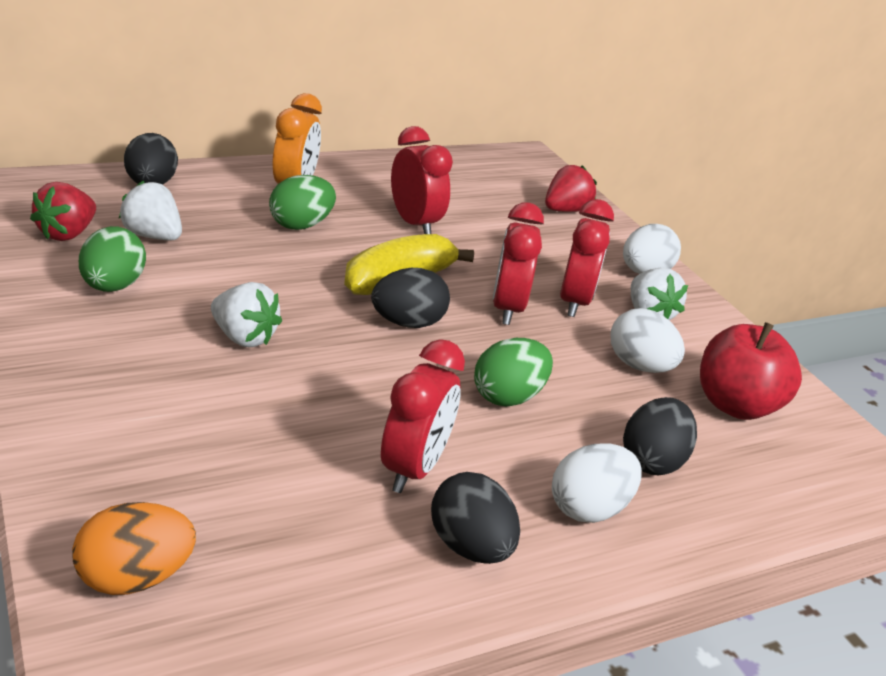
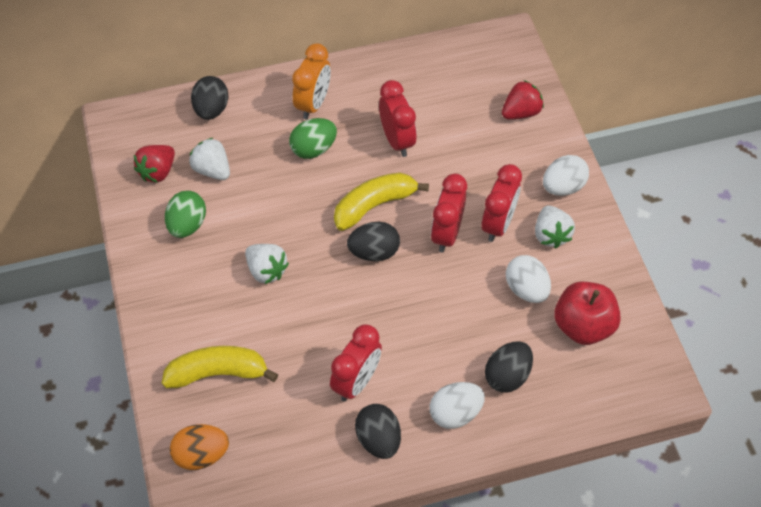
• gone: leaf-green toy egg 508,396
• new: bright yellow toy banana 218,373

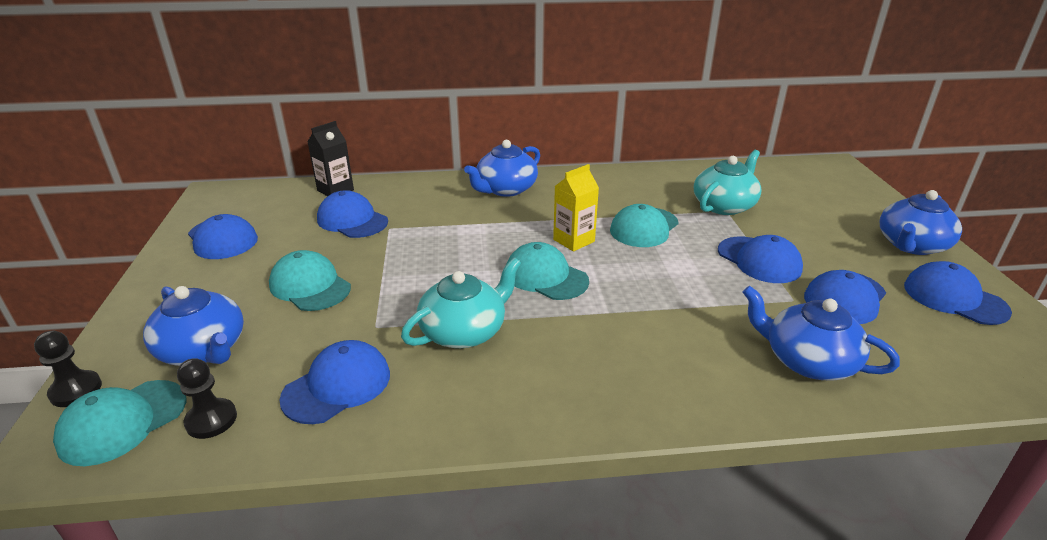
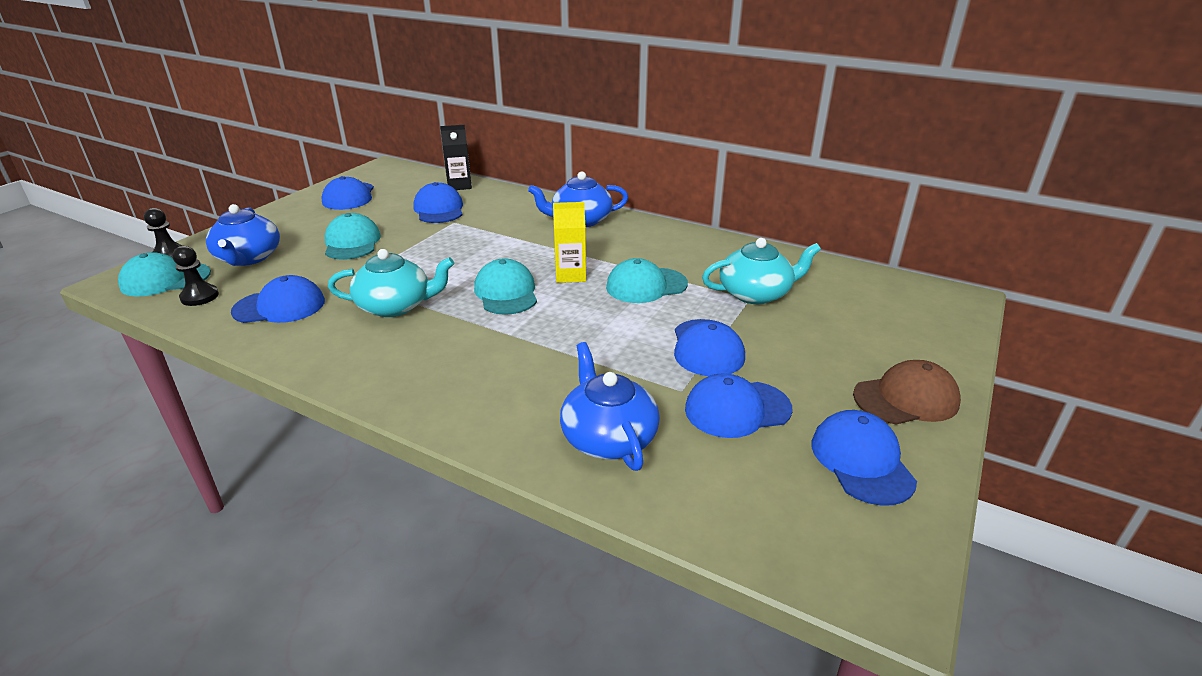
• swapped: royal blue china teapot 911,245 to russet baseball cap 906,398

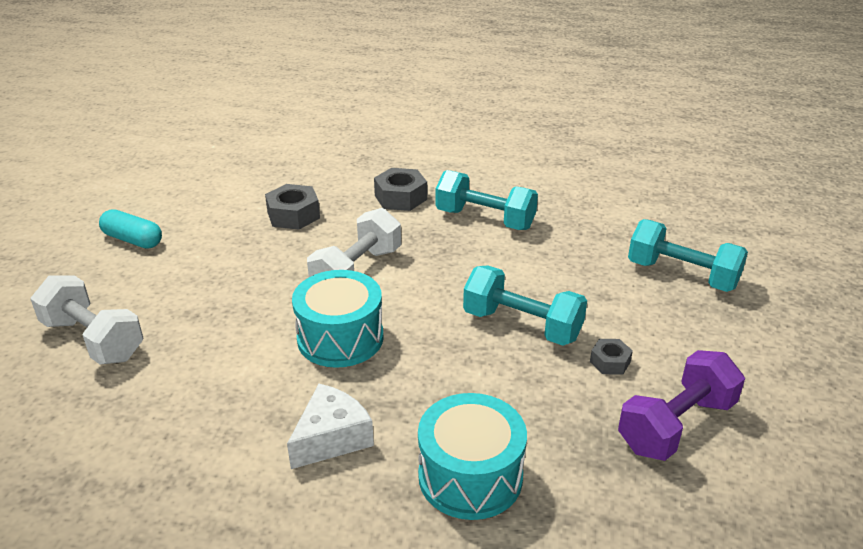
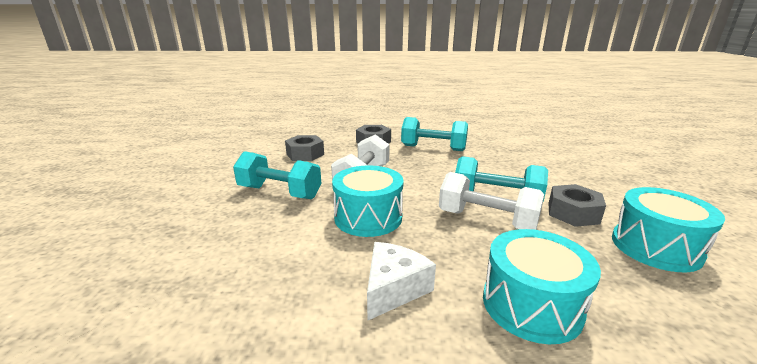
• shifted: snow-white free weight 93,340 to 487,220
• gone: aqua capsule 133,240
• scaled: grey hex nut 610,362 = 573,213 x1.73
• swapped: violet free weight 676,425 to aqua toy drum 655,247
• shifted: aqua free weight 682,275 to 279,192

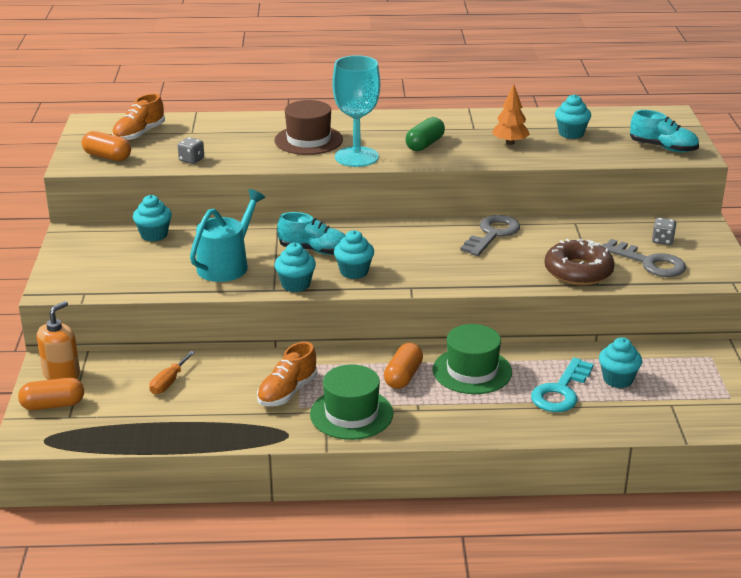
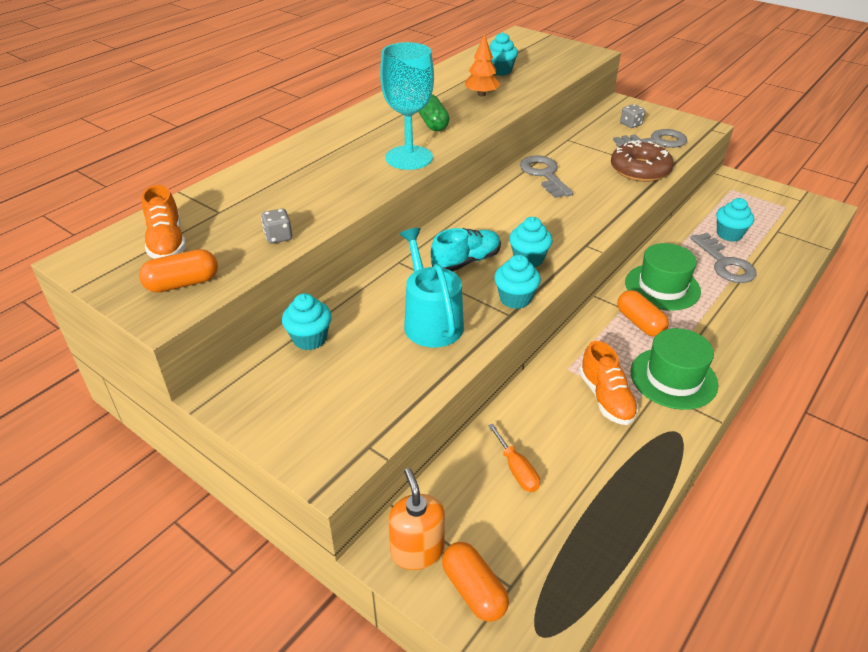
• rotated: orange capsule 53,405 = 473,590 60 degrees counterclockwise
• gone: russet top hat 308,140
• repainted: aqua door key 560,391 to grey door key 725,264
• gone: aqua shoe 663,148

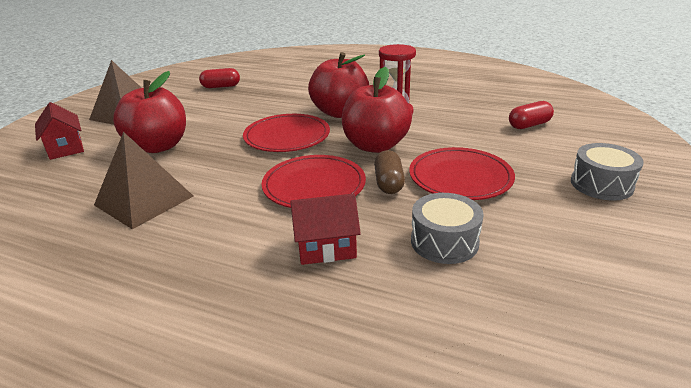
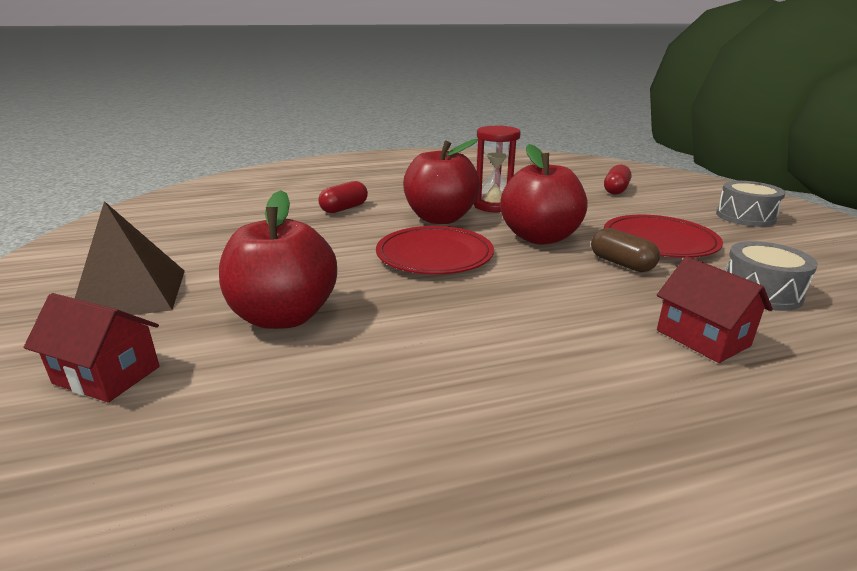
• gone: russet pyramid 144,200
• shifted: crimson capsule 221,86 to 344,208
• gone: crimson flat dish 314,185
• rotated: crimson toy house 326,247 = 702,338 75 degrees counterclockwise

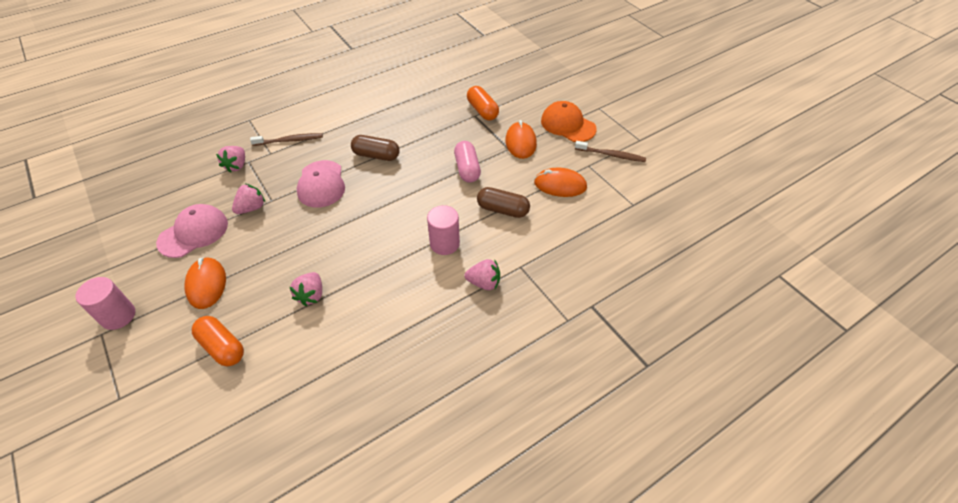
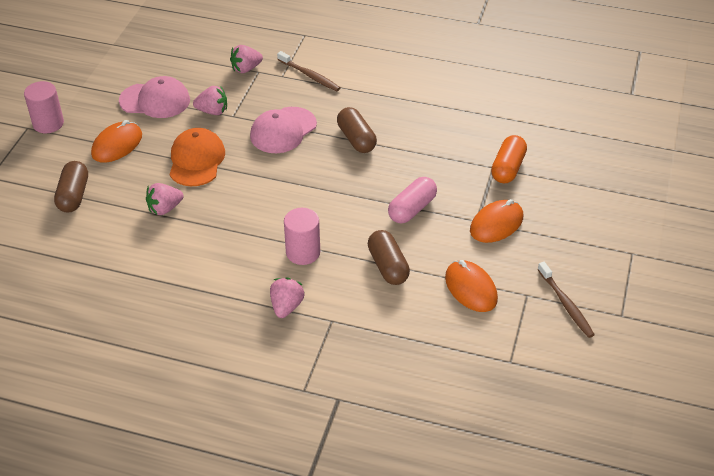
• repainted: orange capsule 222,347 to russet capsule 74,195
• rotated: rosy strawberry 484,283 = 286,306 135 degrees counterclockwise
• shifted: orange baseball cap 568,125 to 196,160

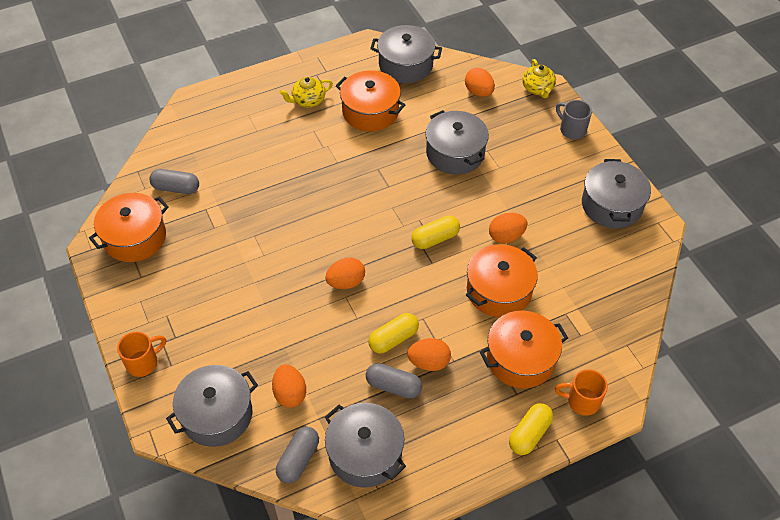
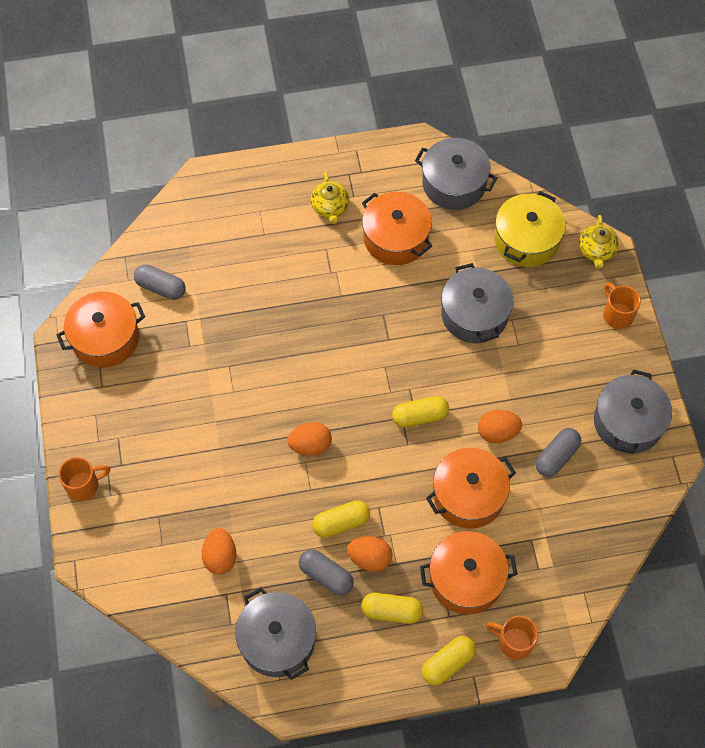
• gone: grey stockpot 217,414
• shifted: grey capsule 298,459 to 556,457
• rotated: bright yellow china teapot 308,101 = 330,207 90 degrees counterclockwise
• swapped: orange toy egg 478,92 to bright yellow stockpot 526,240
• repainted: grey tea mug 572,129 to orange tea mug 617,314
• new: bright yellow capsule 391,611

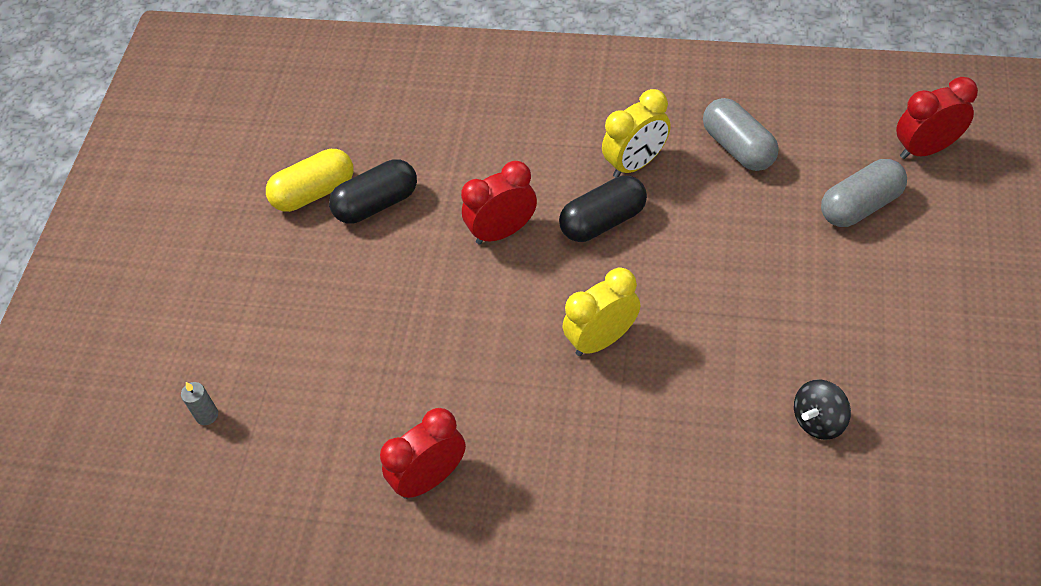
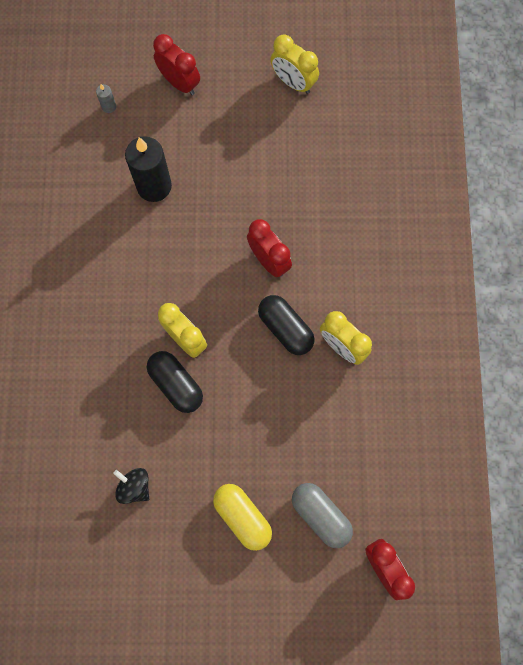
• shifted: bright yellow capsule 314,192 to 242,516
• shifted: black capsule 376,204 to 176,384
• shifted: crimson alarm clock 430,477 to 180,83
• gone: grey capsule 738,147
• new: black wax candle 154,186
• new: bright yellow alarm clock 293,82

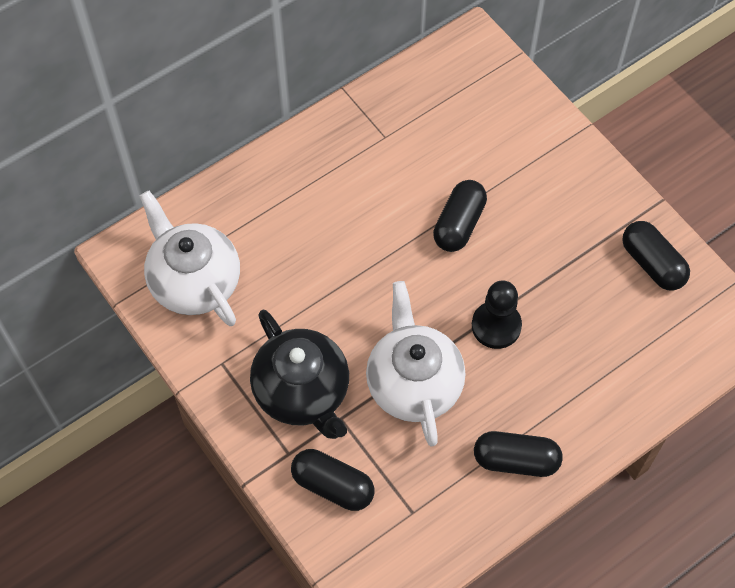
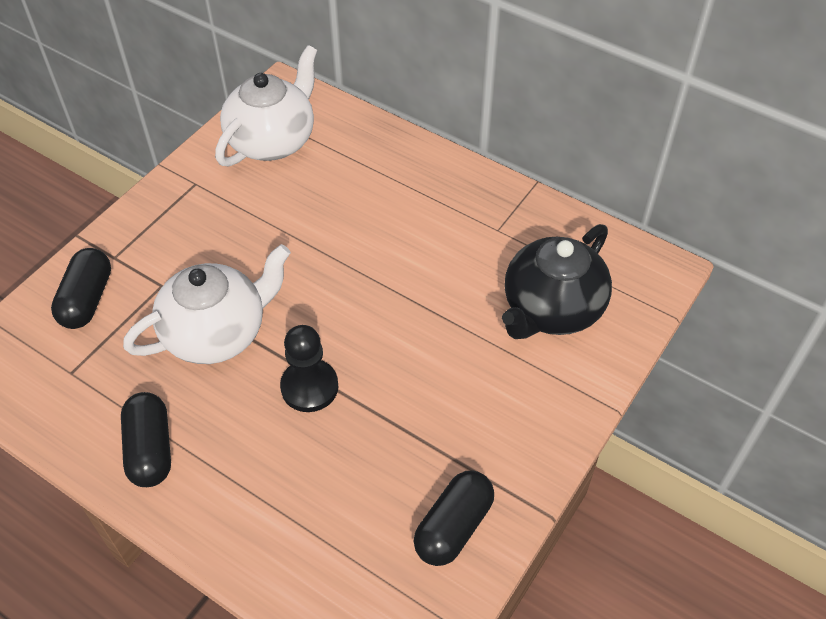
• shifted: black china teapot 303,392 to 551,309
• gone: black capsule 459,224

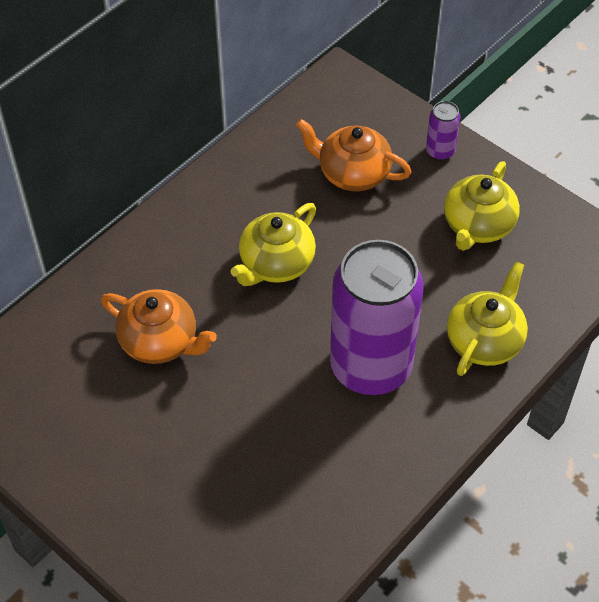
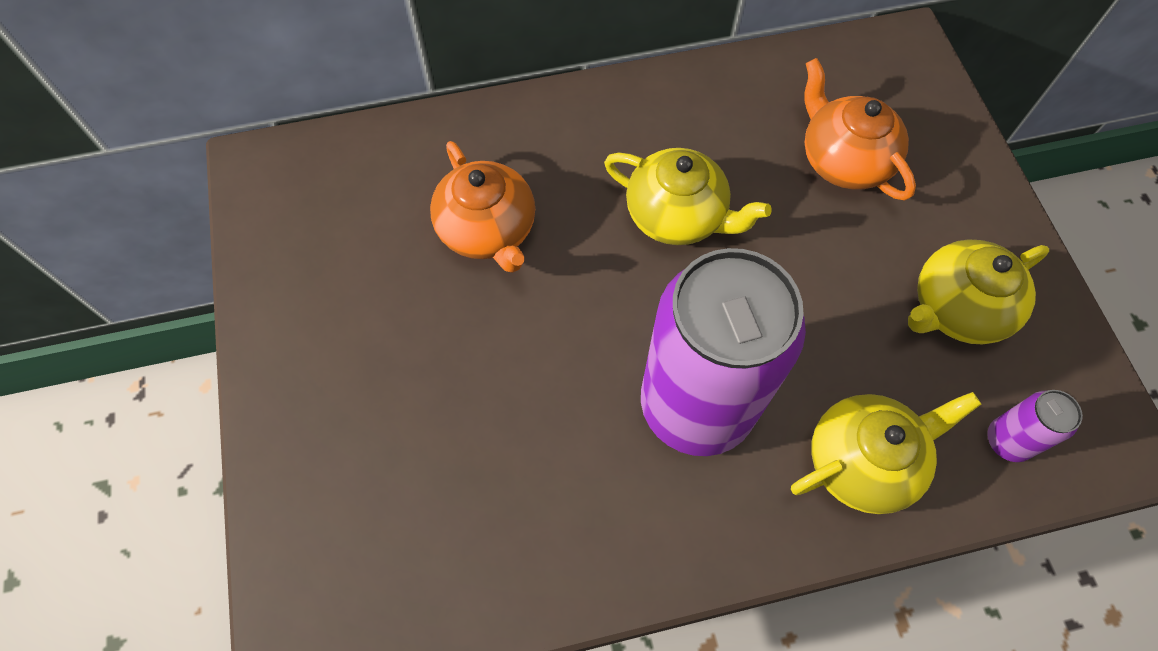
• rotated: bright yellow china teapot 276,264 = 677,216 135 degrees counterclockwise
• shifted: violet soda can 440,151 to 1007,441

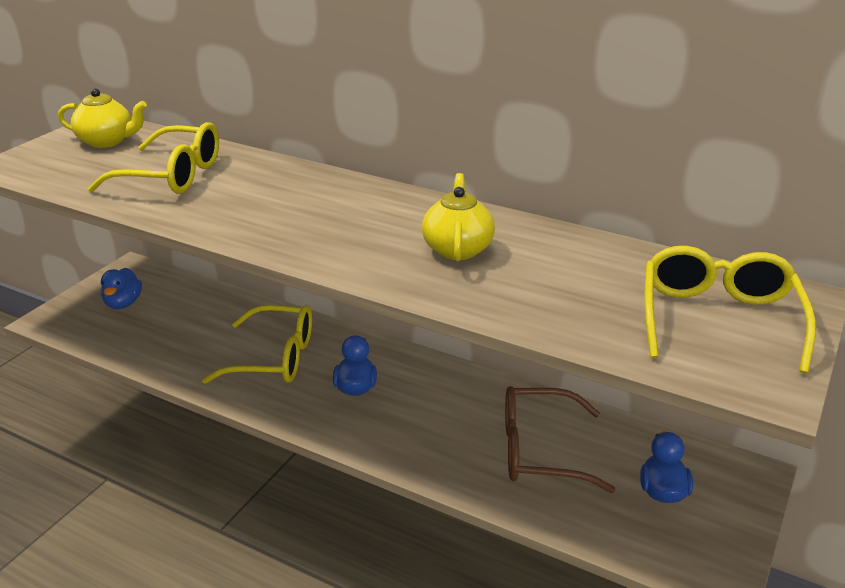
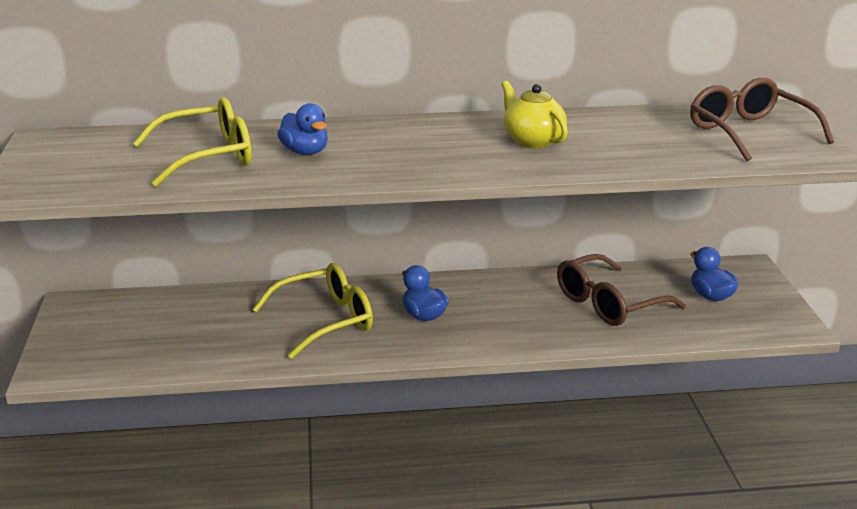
• gone: bright yellow china teapot 107,141
• shifted: royal blue rubber duck 123,303 to 305,152
• repainted: bright yellow eyeglasses 718,319 to russet eyeglasses 749,132

